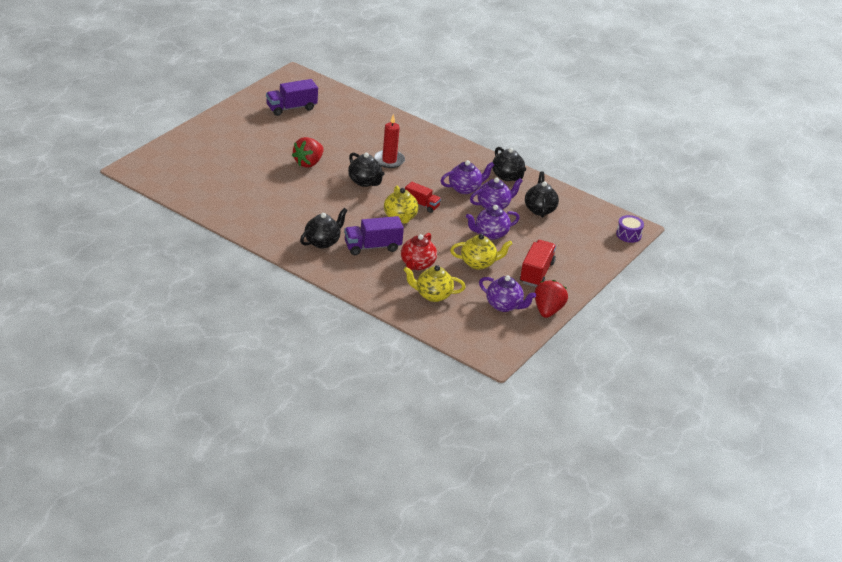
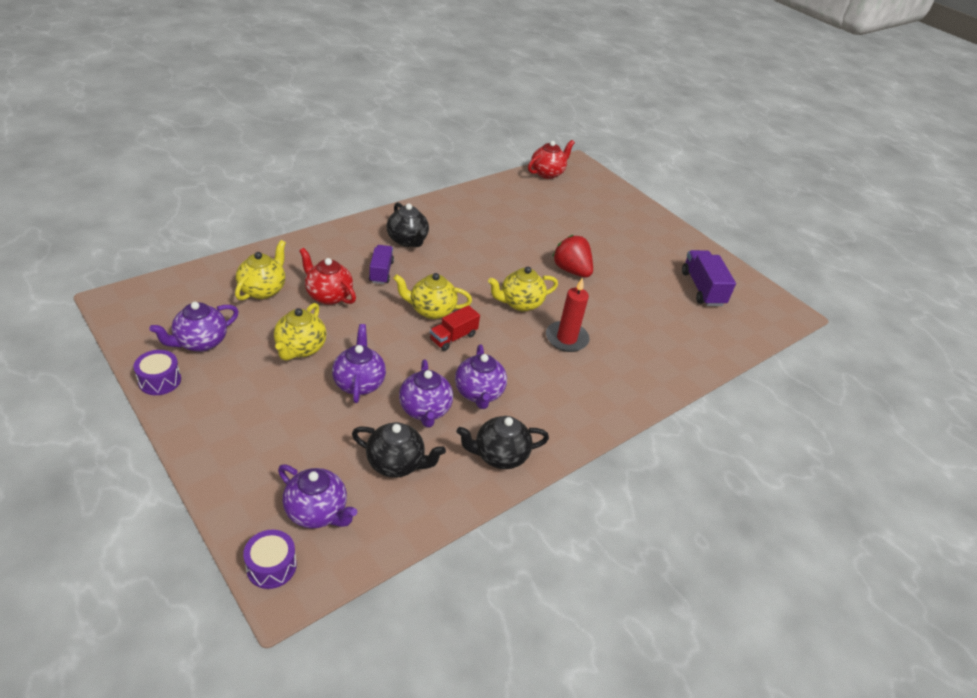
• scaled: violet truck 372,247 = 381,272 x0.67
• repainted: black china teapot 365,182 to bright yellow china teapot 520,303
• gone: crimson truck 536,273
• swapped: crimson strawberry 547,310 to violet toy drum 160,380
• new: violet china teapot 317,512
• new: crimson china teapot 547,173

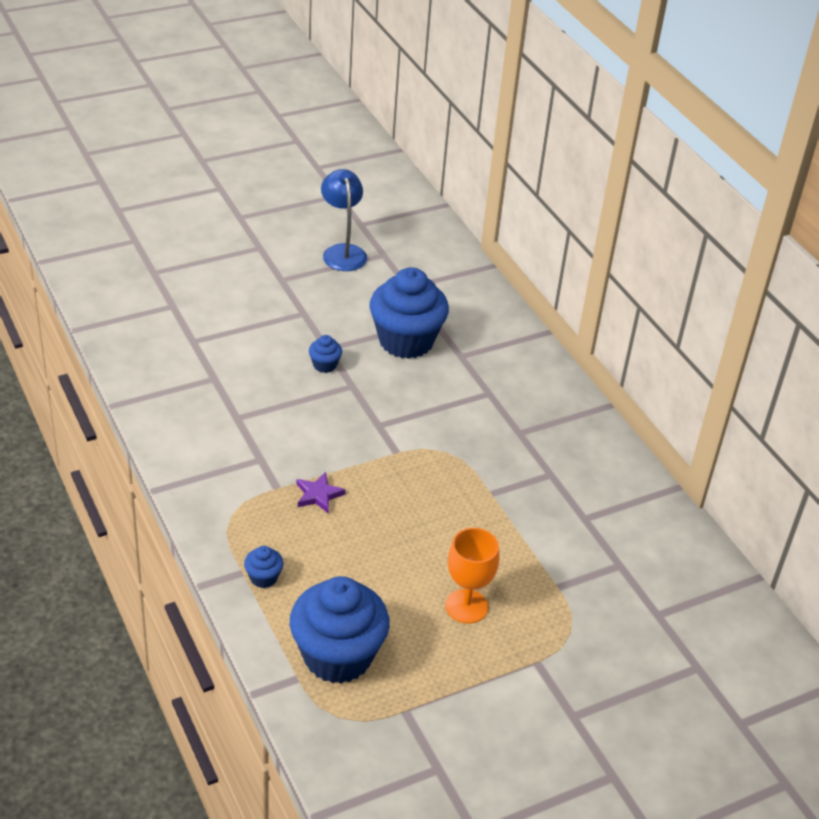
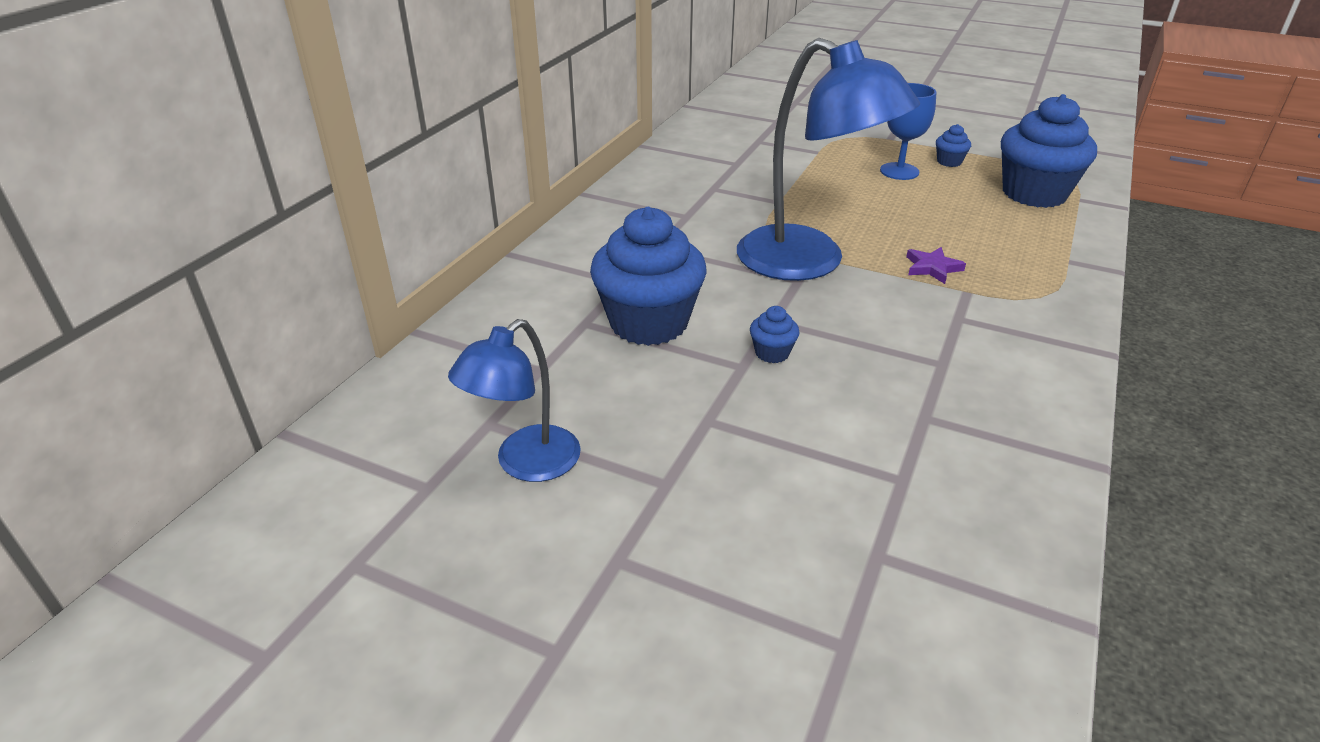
• shifted: royal blue muffin 263,578 to 949,162
• repainted: orange chalice 466,606 to royal blue chalice 899,171
• new: royal blue lamp 809,262

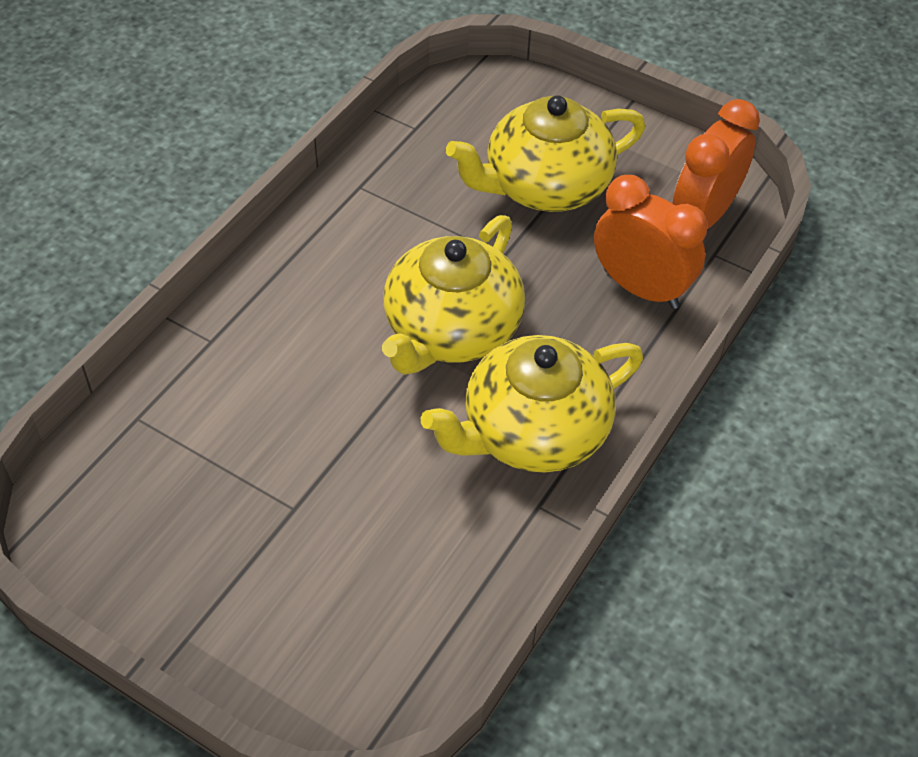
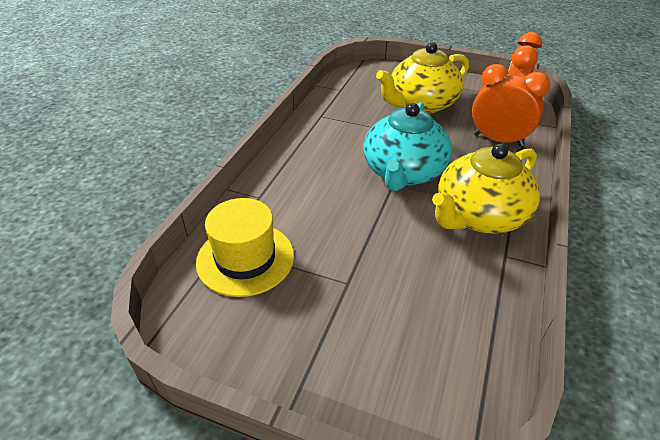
• repainted: bright yellow china teapot 451,330 to aqua china teapot 403,172
• new: bright yellow top hat 245,258

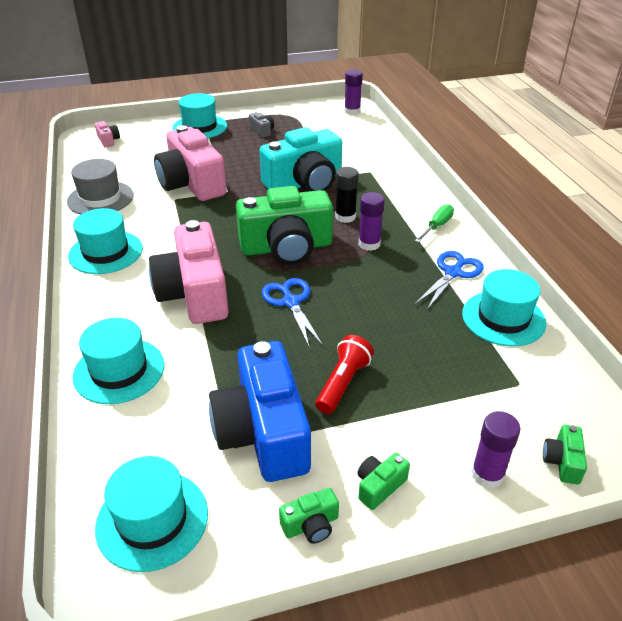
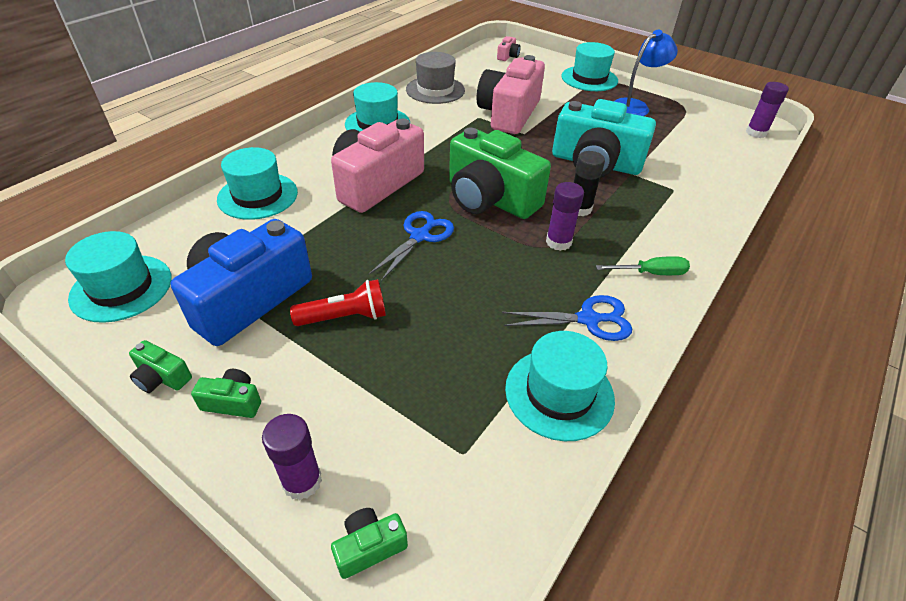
• swapped: grey camera 262,131 to royal blue lamp 635,106

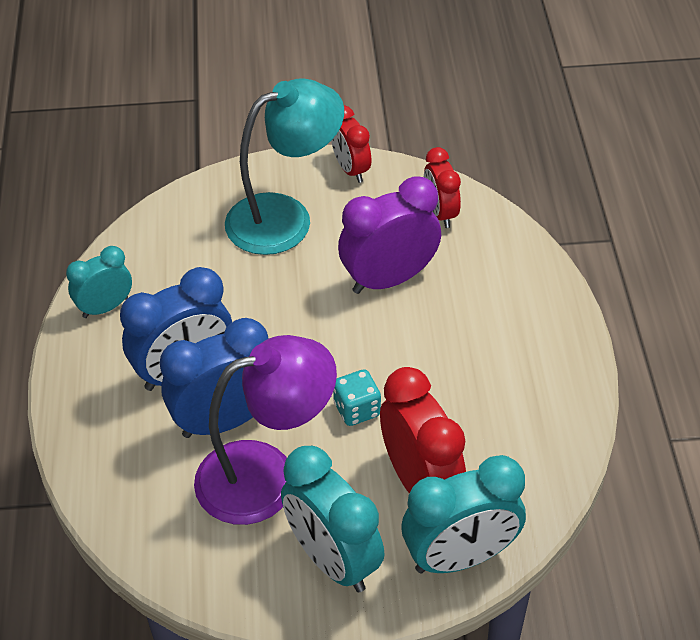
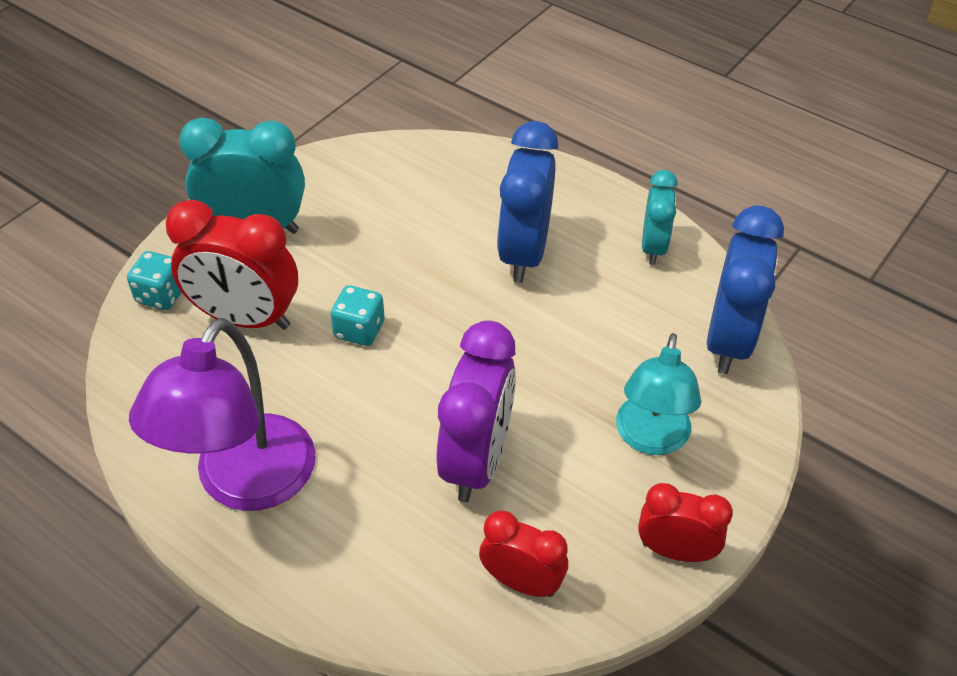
• shifted: royal blue alarm clock 224,421 to 729,341
• shifted: violet lamp 266,475 to 244,483
• scaled: aqua lamp 285,217 = 650,439 x0.67
• swapped: aqua alarm clock 460,557 to aqua die 161,295

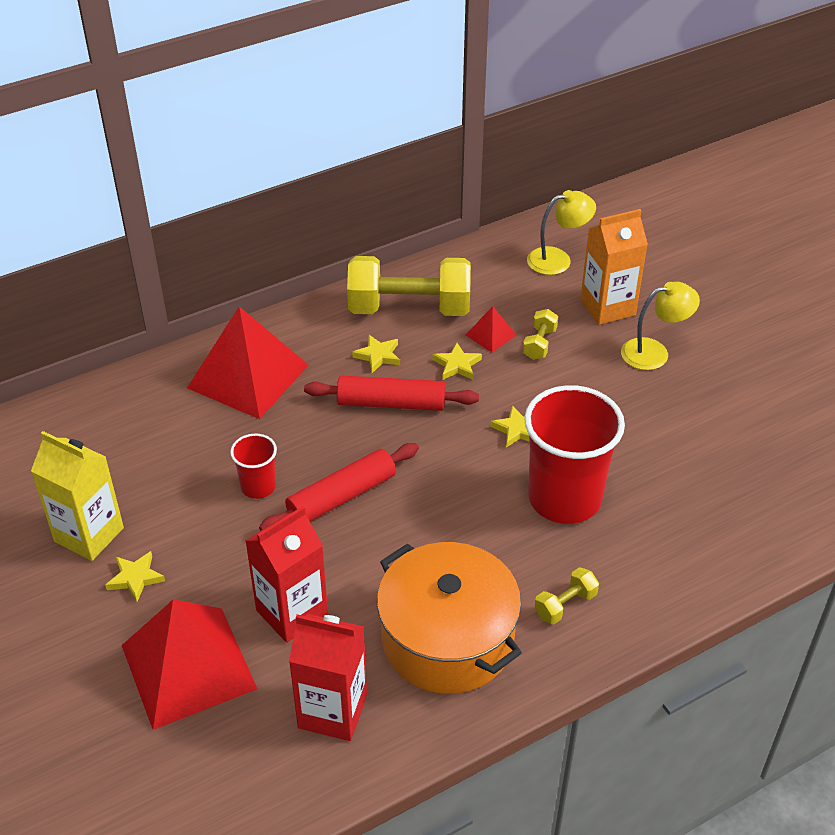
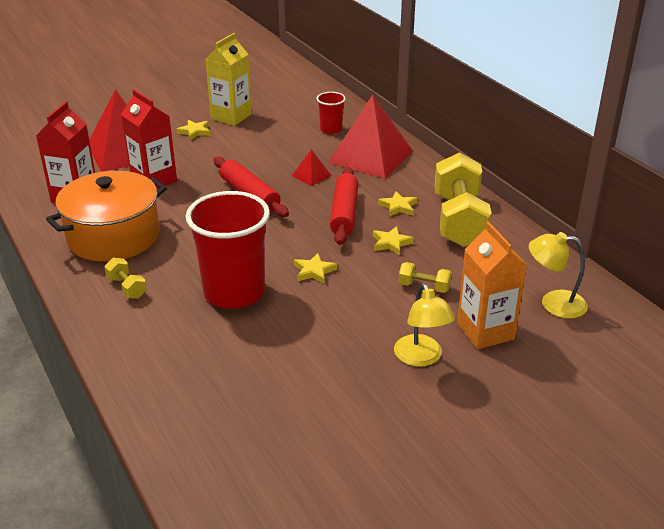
• shifted: crimson cup 258,486 to 331,129
• shifted: crimson pyramid 491,335 to 311,175
• rotated: bright yellow lamp 558,259 = 553,303 120 degrees clockwise

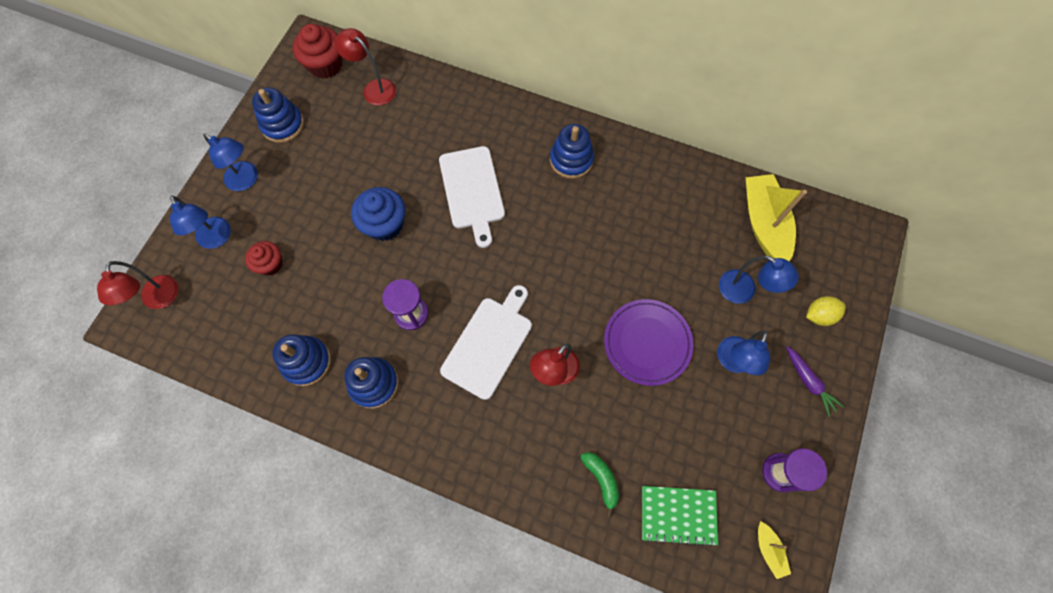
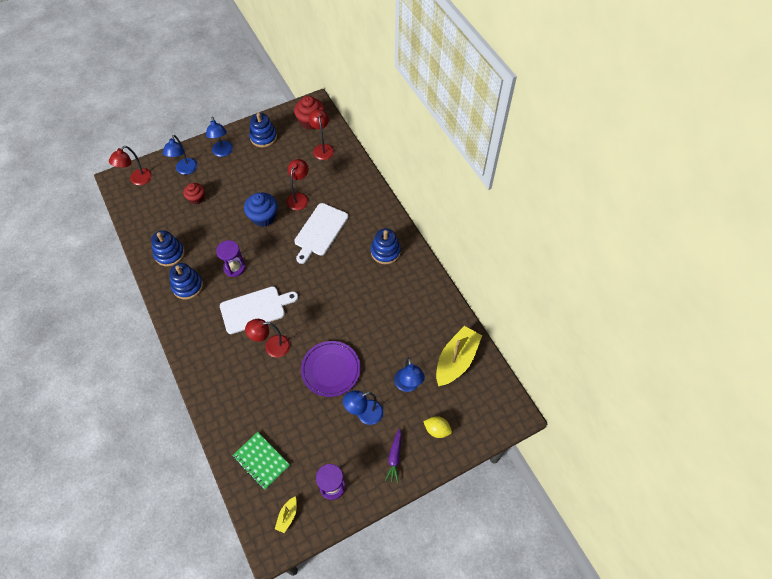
• gone: leaf-green toy banana 601,479
• new: crimson lamp 299,197

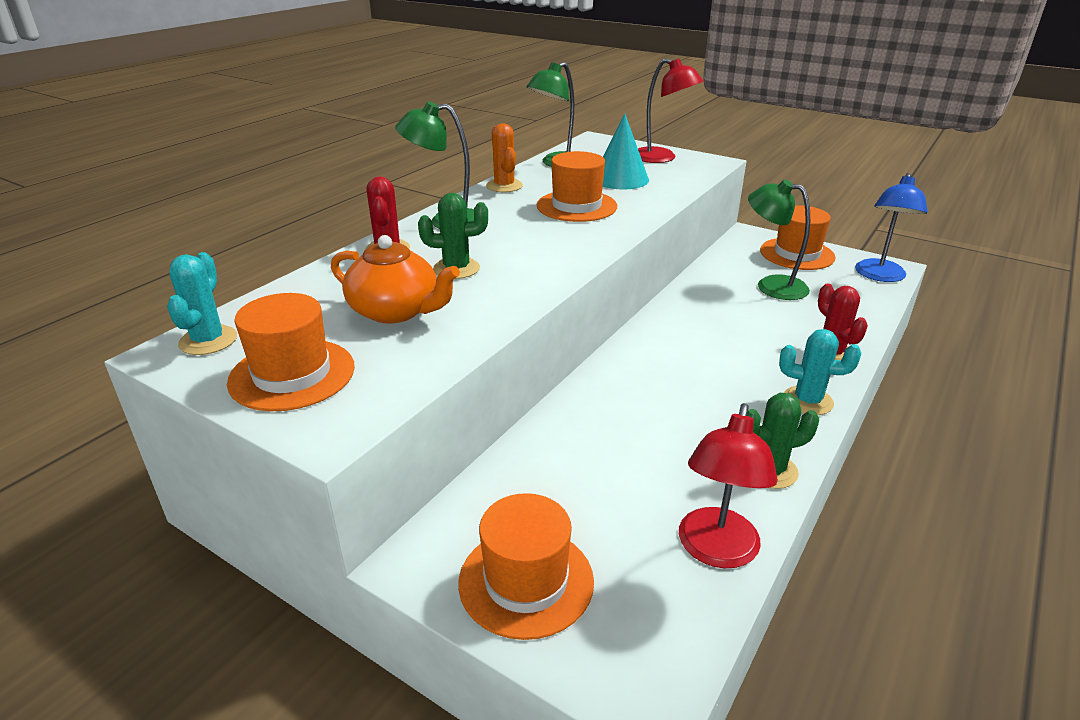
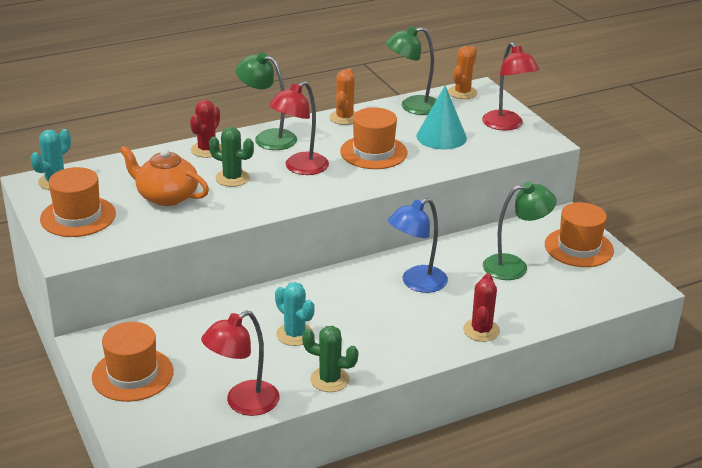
• rotated: orange china teapot 396,311 = 166,196 150 degrees clockwise
• rotated: leaf-green lamp 771,285 = 514,266 105 degrees clockwise
• shifted: aqua saguaro cactus 807,401 to 294,334
• shifted: royal blue lamp 879,276 to 416,283
• new: crimson lamp 300,168
• new: orange saguaro cactus 462,93

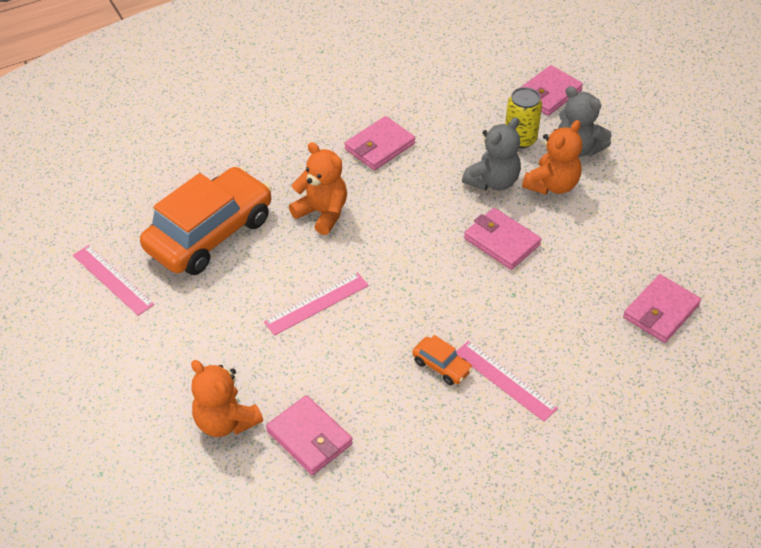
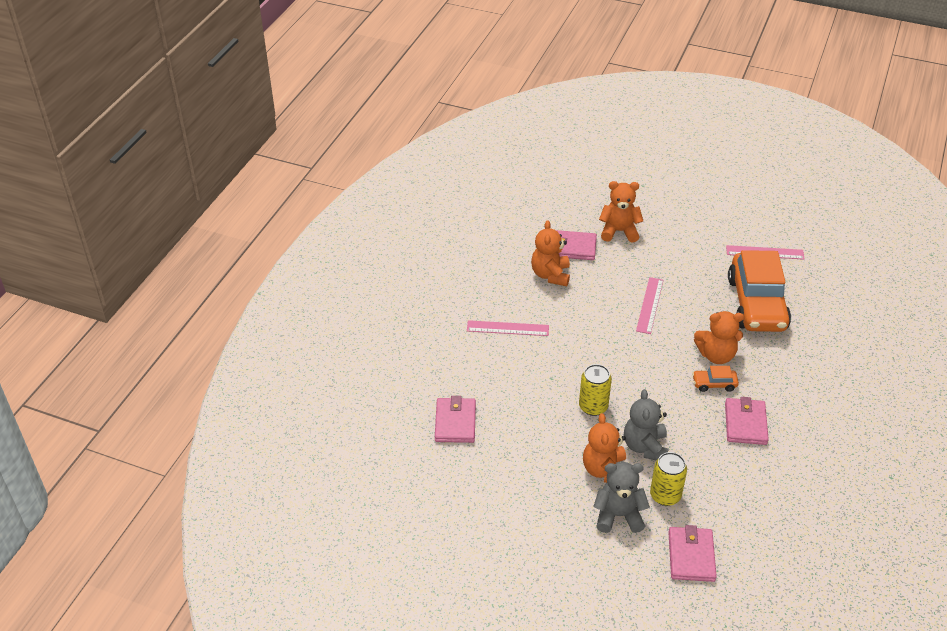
• shifted: orange toy car 441,366 to 714,384
• swapped: rosy card wallet 501,241 to bright yellow soda can 593,407
• new: orange stuffed bear 550,275

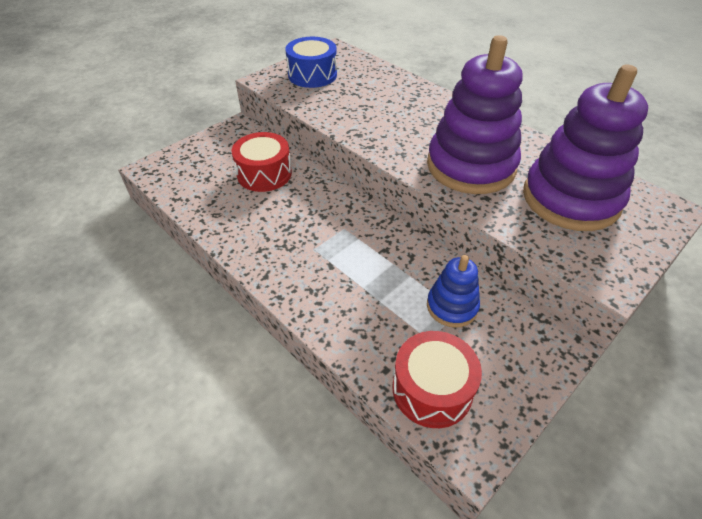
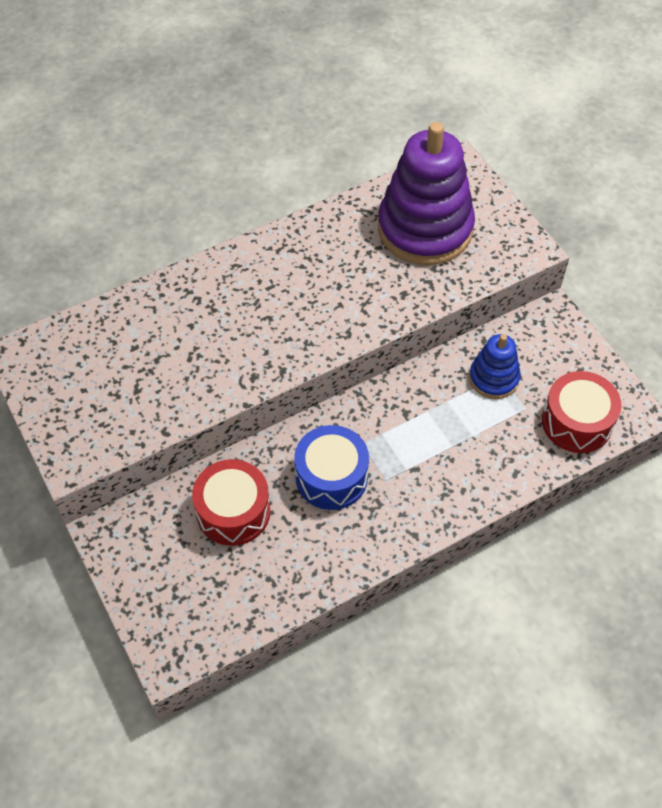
• shifted: royal blue toy drum 312,75 to 331,477
• gone: violet stacking toy 471,166

